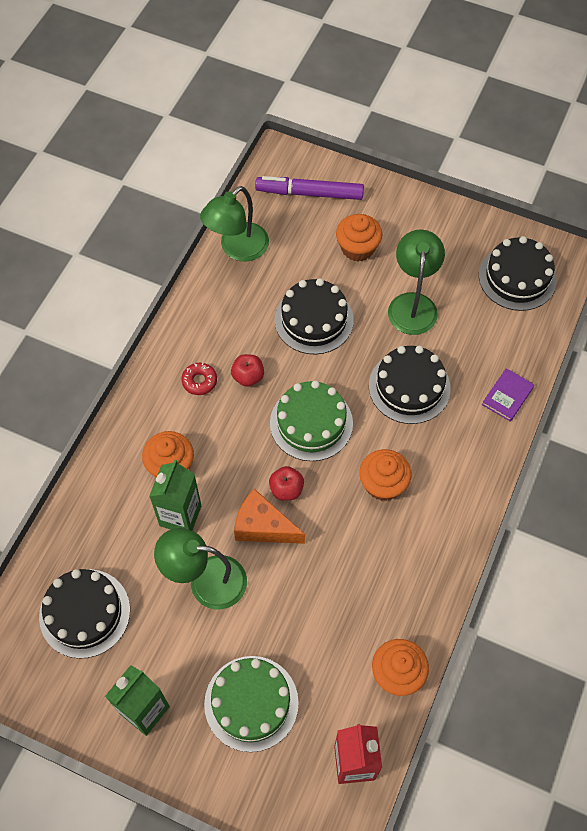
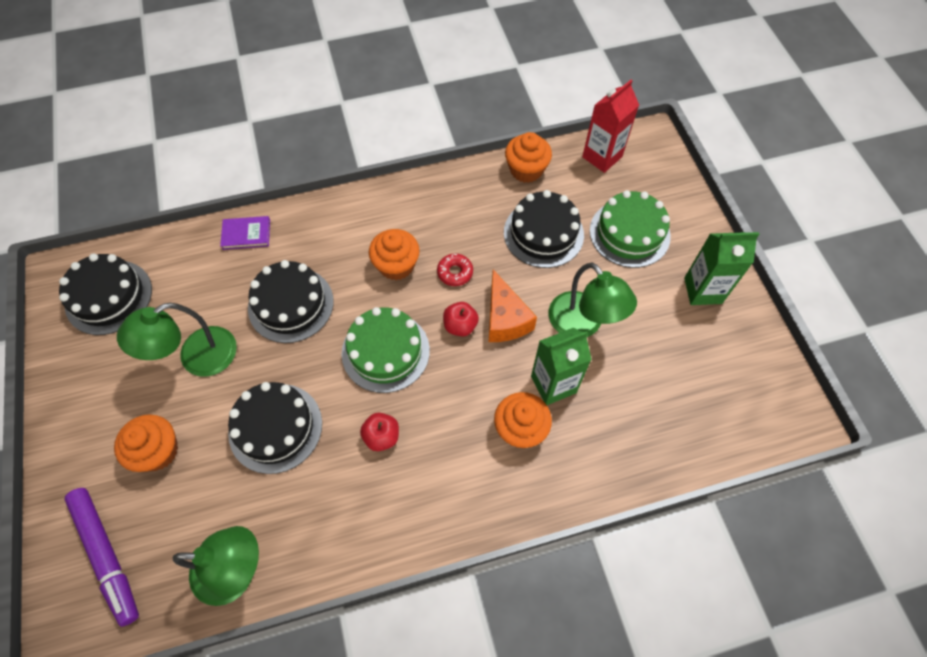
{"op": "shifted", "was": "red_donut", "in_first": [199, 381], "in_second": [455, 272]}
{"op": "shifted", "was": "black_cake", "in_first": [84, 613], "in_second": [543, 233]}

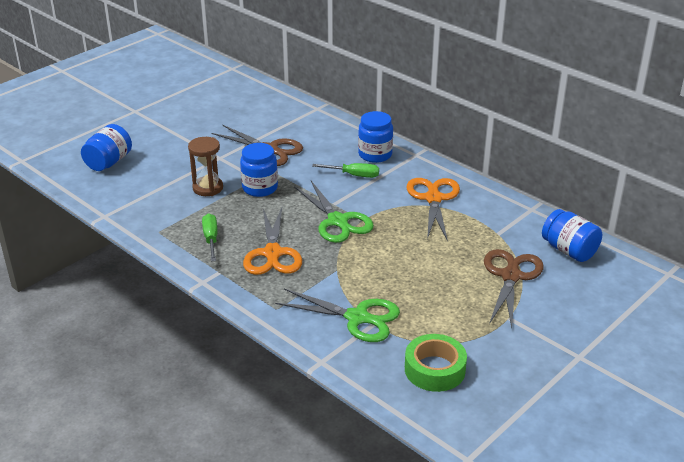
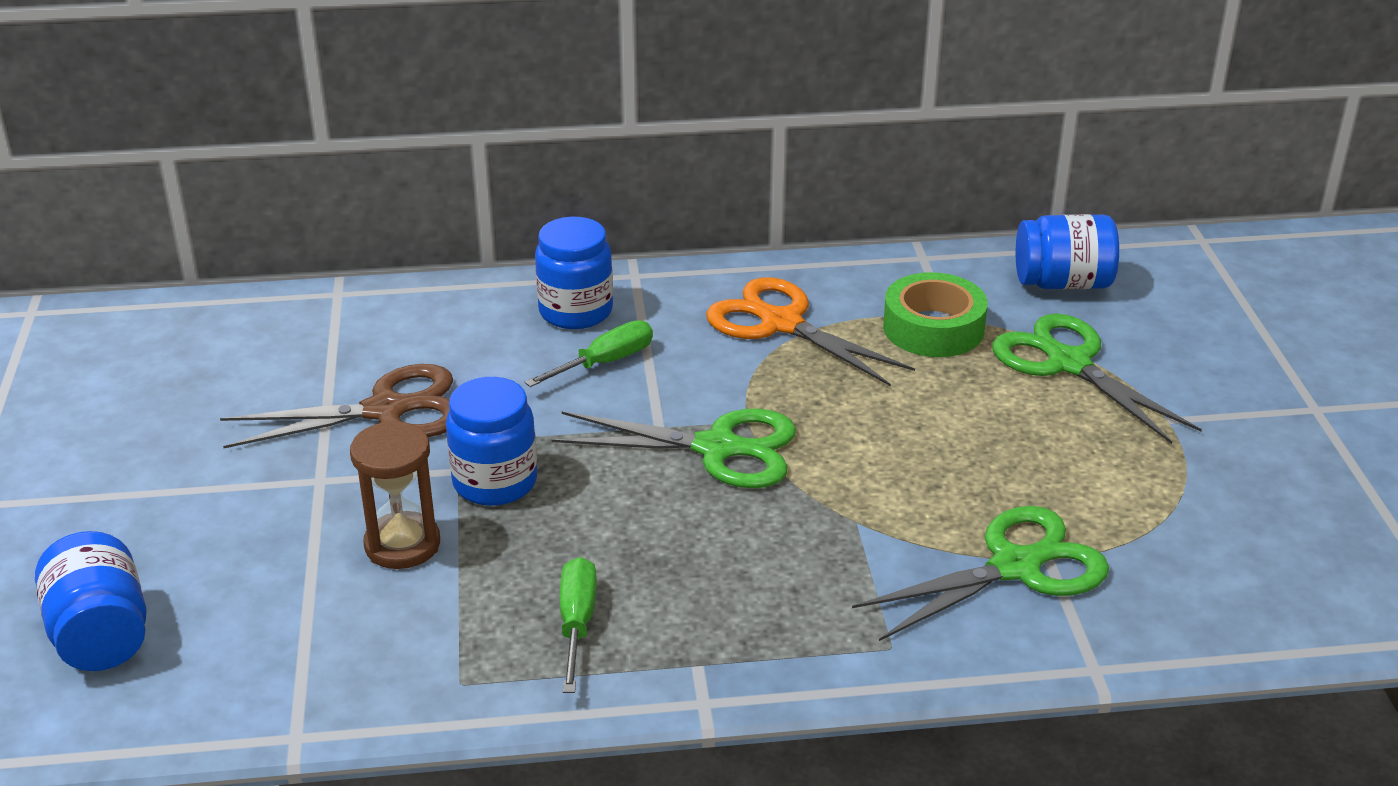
{"op": "rotated", "was": "green_screwdriver", "in_first": [211, 238], "in_second": [577, 622], "clockwise": 60}
{"op": "shifted", "was": "green_tape", "in_first": [434, 369], "in_second": [933, 328]}
{"op": "repainted", "was": "brown_scissors", "now": "green_scissors", "in_first": [511, 276], "in_second": [1069, 364]}
{"op": "gone", "was": "orange_scissors", "in_first": [272, 253]}

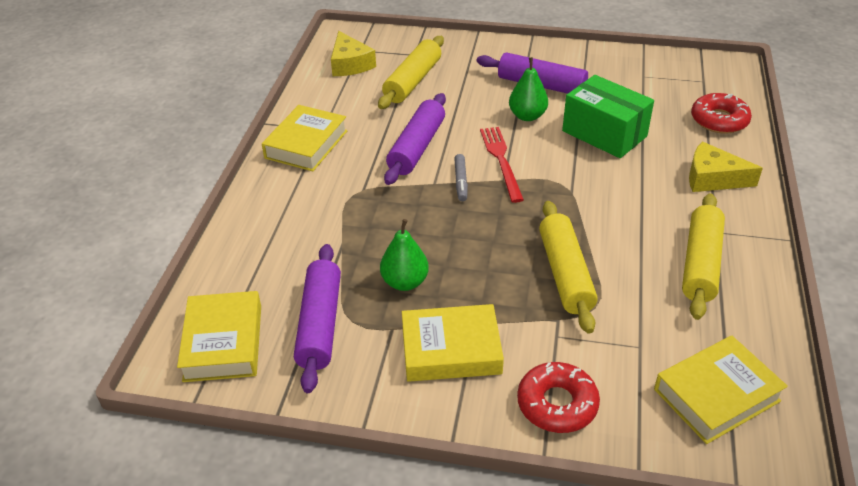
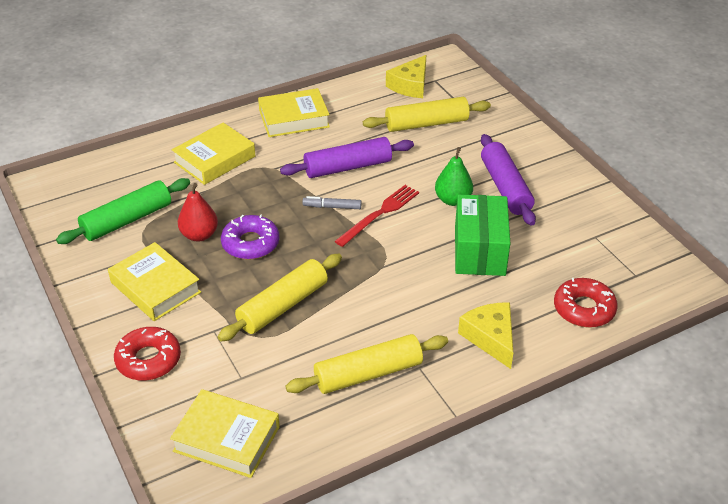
{"op": "repainted", "was": "purple_rolling_pin", "now": "green_rolling_pin", "in_first": [319, 324], "in_second": [127, 220]}
{"op": "shifted", "was": "yellow_book", "in_first": [223, 342], "in_second": [215, 159]}
{"op": "repainted", "was": "green_pear", "now": "red_pear", "in_first": [405, 282], "in_second": [199, 235]}
{"op": "new", "now": "purple_donut", "in_second": [250, 243]}
{"op": "rotated", "was": "grey_marker", "in_first": [460, 181], "in_second": [332, 207], "clockwise": 45}

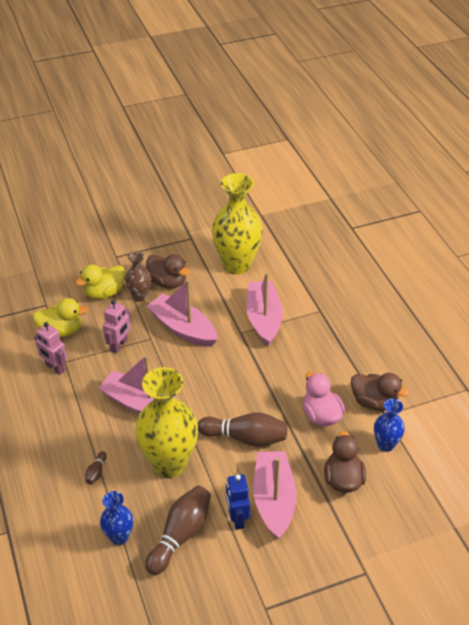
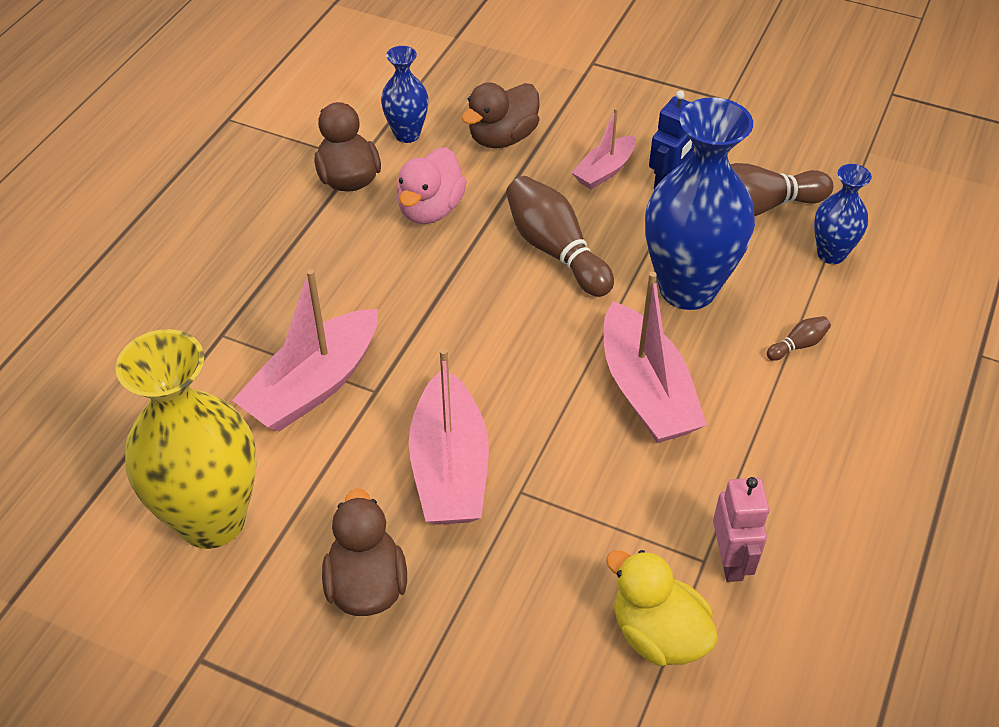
{"op": "scaled", "was": "pink_boat", "in_first": [274, 500], "in_second": [604, 171], "ratio": 0.57}
{"op": "repainted", "was": "yellow_vase", "now": "blue_vase", "in_first": [169, 463], "in_second": [687, 288]}
{"op": "gone", "was": "yellow_duck", "in_first": [104, 293]}
{"op": "gone", "was": "pink_robot", "in_first": [119, 345]}
{"op": "gone", "was": "brown_vase", "in_first": [140, 296]}

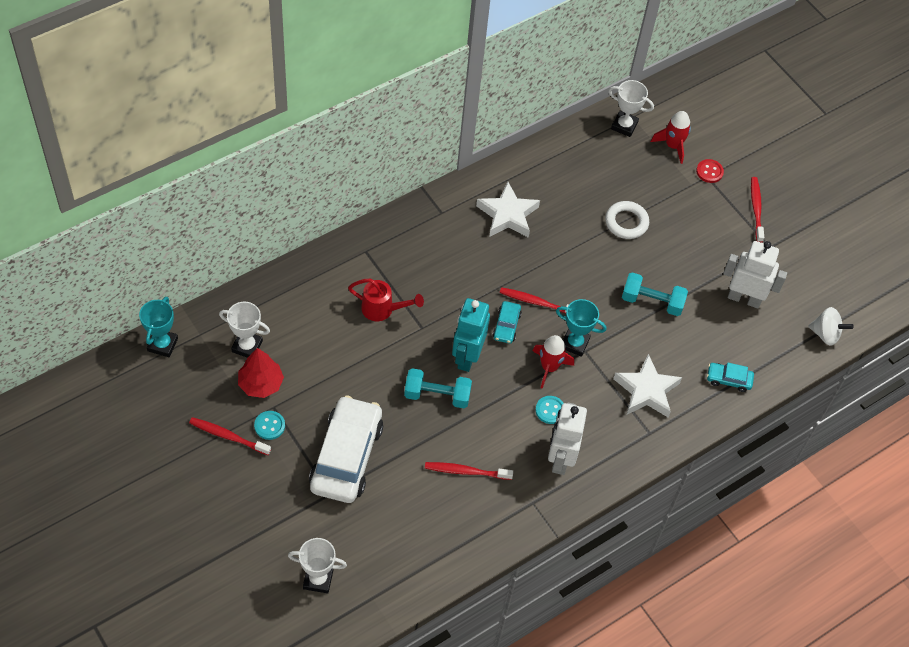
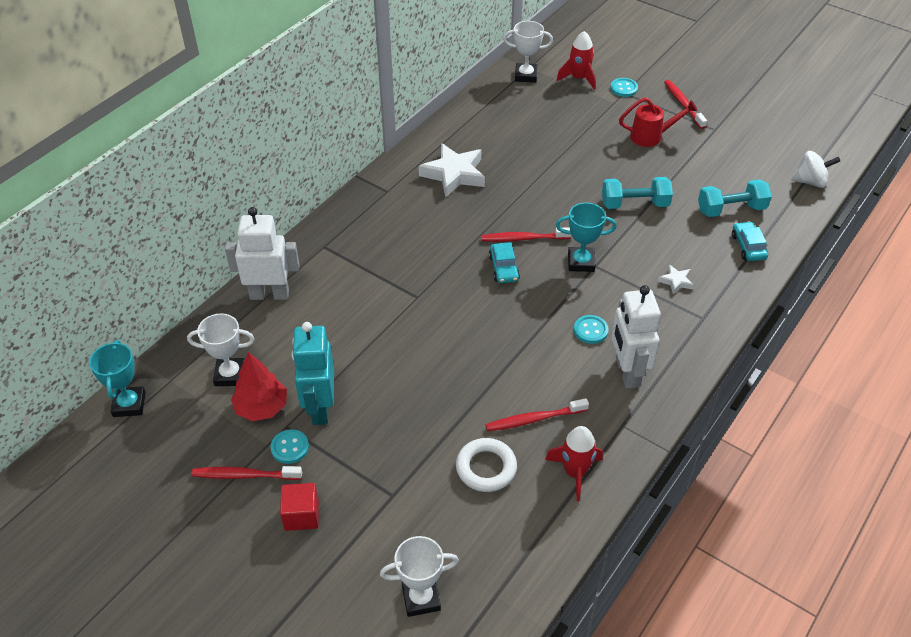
{"op": "shifted", "was": "white_robot", "in_first": [744, 298], "in_second": [269, 294]}
{"op": "new", "now": "red_cube", "in_second": [301, 515]}
{"op": "shifted", "was": "turquoise_robot", "in_first": [467, 356], "in_second": [320, 408]}
{"op": "shifted", "was": "white_ring", "in_first": [626, 222], "in_second": [486, 468]}
{"op": "shifted", "was": "red_rocket", "in_first": [549, 367], "in_second": [575, 472]}
{"op": "repainted", "was": "red_button", "now": "turquoise_button", "in_first": [709, 172], "in_second": [624, 88]}
{"op": "shifted", "was": "red_watering_can", "in_first": [383, 310], "in_second": [652, 136]}
{"op": "scaled", "was": "white_star", "in_first": [646, 390], "in_second": [676, 281], "ratio": 0.47}
{"op": "shifted", "was": "turquoise_dumbbell", "in_first": [437, 395], "in_second": [731, 209]}
{"op": "rotated", "was": "turquoise_car", "in_first": [728, 379], "in_second": [748, 246], "clockwise": 90}
{"op": "gone", "was": "white_car", "in_first": [346, 456]}

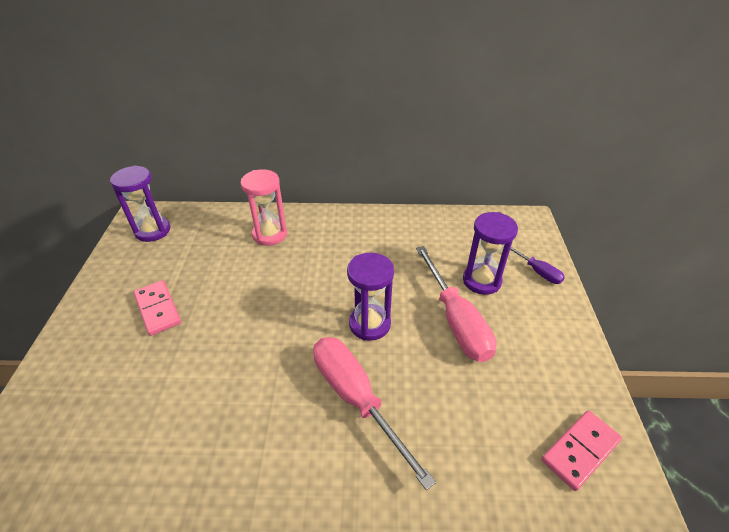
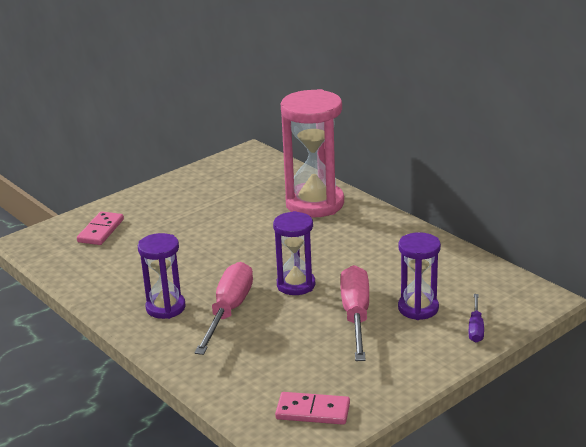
{"op": "shifted", "was": "pink_domino", "in_first": [158, 309], "in_second": [101, 231]}
{"op": "shifted", "was": "purple_hourglass", "in_first": [153, 231], "in_second": [165, 308]}
{"op": "scaled", "was": "pink_hourglass", "in_first": [270, 234], "in_second": [315, 204], "ratio": 1.71}
{"op": "rotated", "was": "pink_screwdriver", "in_first": [456, 320], "in_second": [356, 316], "clockwise": 150}

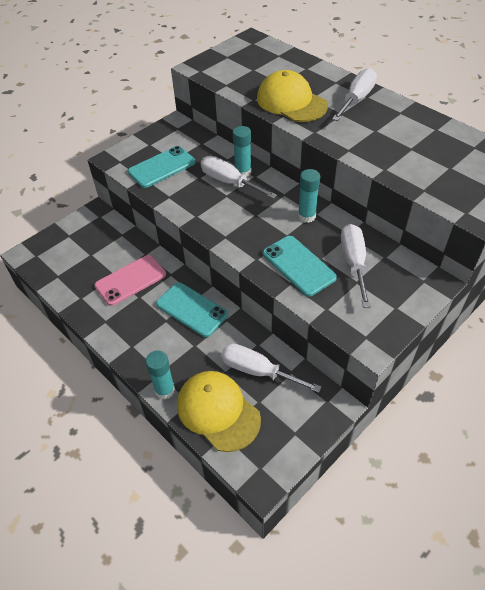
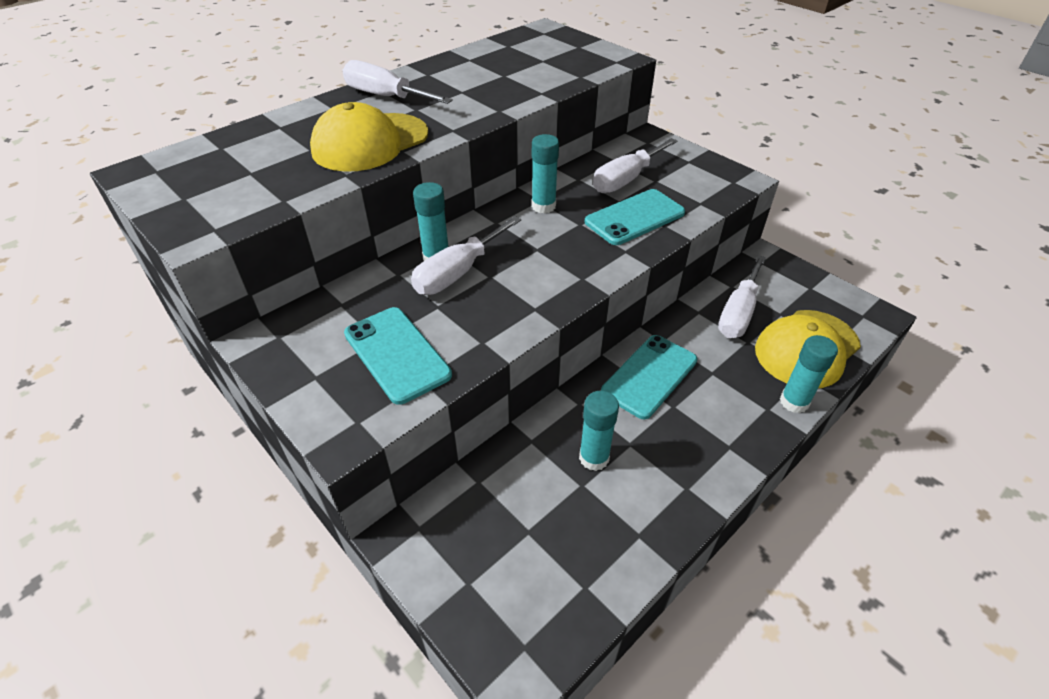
{"op": "swapped", "was": "pink_phone", "now": "turquoise_glue_stick", "in_first": [130, 280], "in_second": [594, 458]}
{"op": "rotated", "was": "white_screwdriver", "in_first": [354, 263], "in_second": [626, 179], "clockwise": -45}

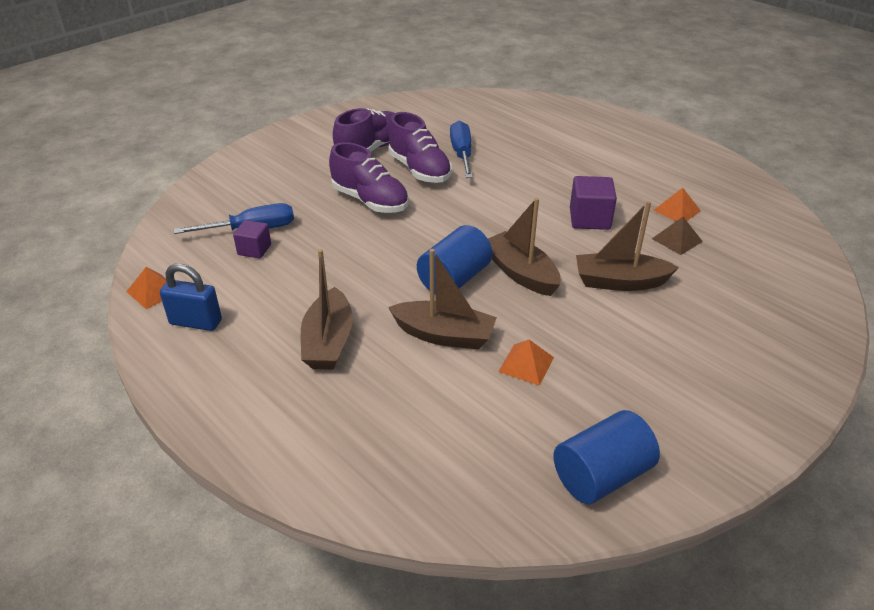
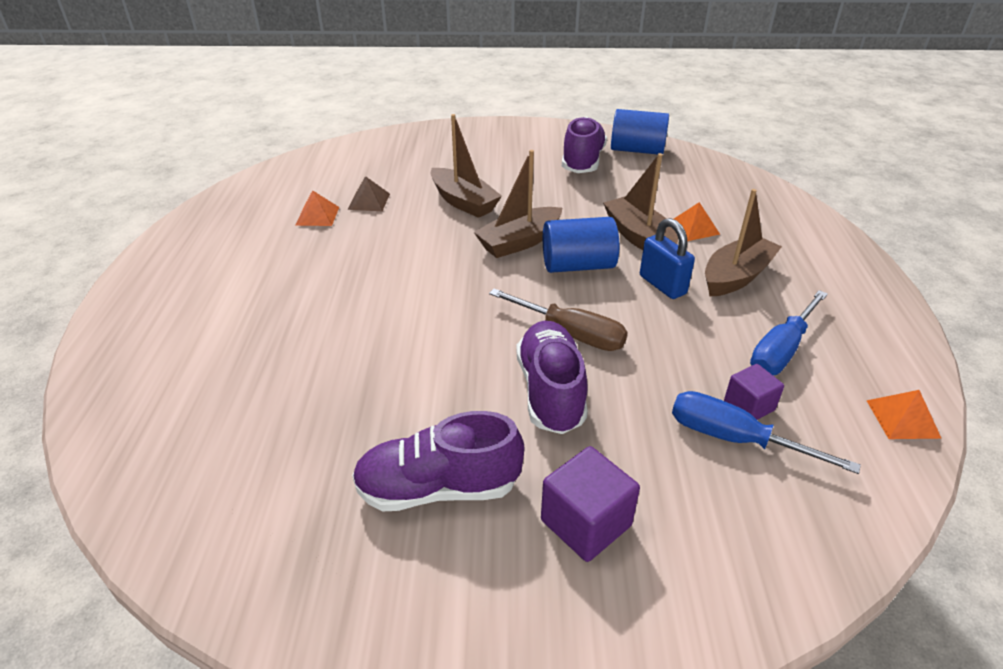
{"op": "rotated", "was": "brown_boat", "in_first": [521, 273], "in_second": [519, 242], "clockwise": 45}
{"op": "new", "now": "brown_screwdriver", "in_second": [572, 334]}
{"op": "shifted", "was": "purple_cube", "in_first": [589, 219], "in_second": [586, 523]}
{"op": "shifted", "was": "purple_shoe", "in_first": [419, 170], "in_second": [582, 161]}
{"op": "shifted", "was": "blue_padlock", "in_first": [196, 322], "in_second": [662, 285]}
{"op": "shifted", "was": "orange_pyramid", "in_first": [526, 364], "in_second": [693, 228]}
{"op": "shifted", "was": "blue_screwdriver", "in_first": [461, 153], "in_second": [780, 350]}

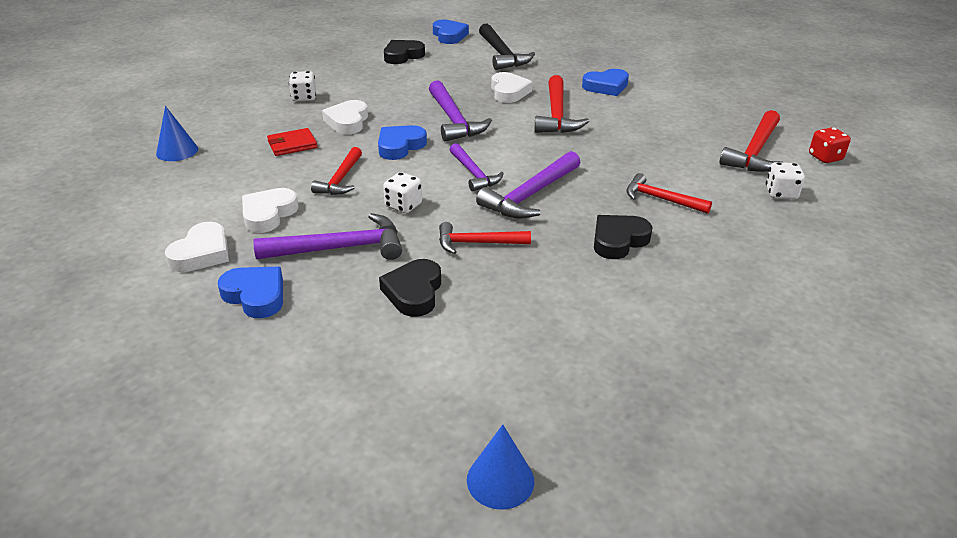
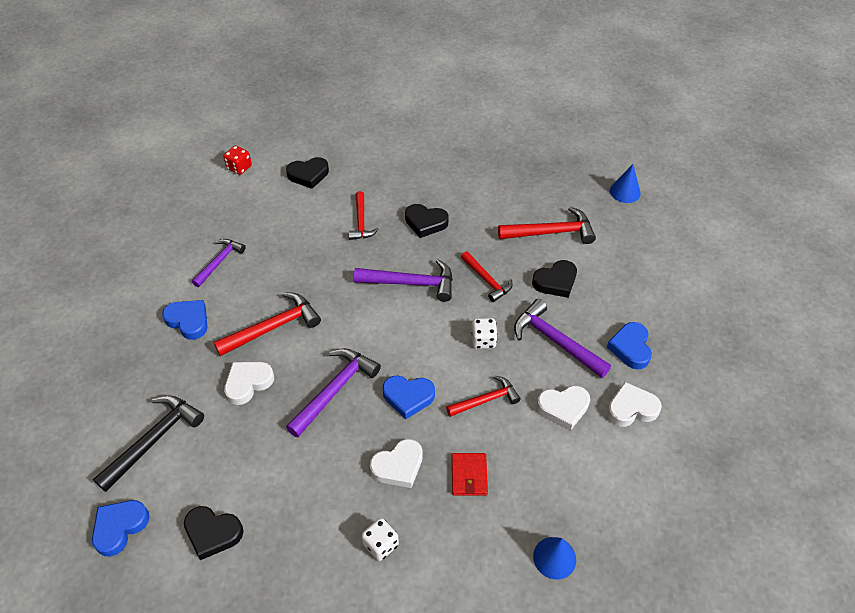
{"op": "shifted", "was": "purple_hammer", "in_first": [474, 173], "in_second": [219, 262]}
{"op": "swapped", "was": "white_dice", "now": "black_heart", "in_first": [781, 193], "in_second": [308, 175]}
{"op": "rotated", "was": "red_wallet", "in_first": [292, 145], "in_second": [469, 475], "clockwise": 60}
{"op": "shifted", "was": "red_hammer", "in_first": [755, 151], "in_second": [551, 232]}

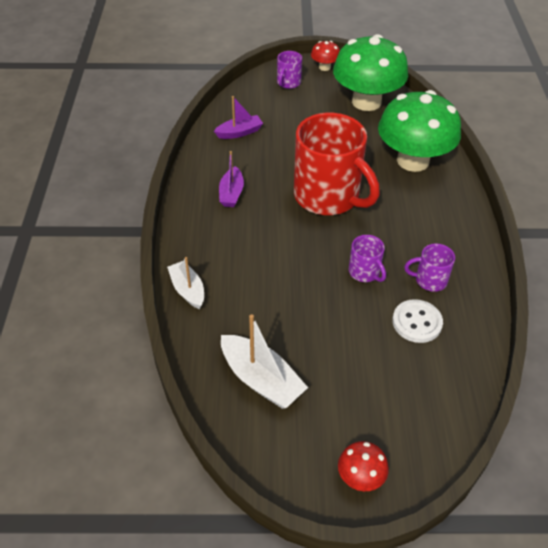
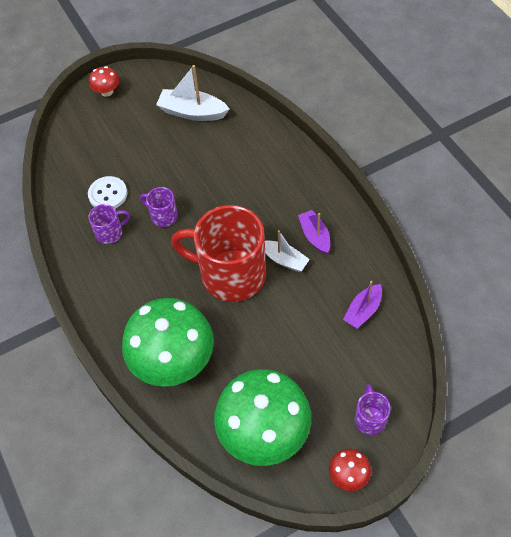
{"op": "shifted", "was": "white_boat", "in_first": [188, 290], "in_second": [284, 260]}

